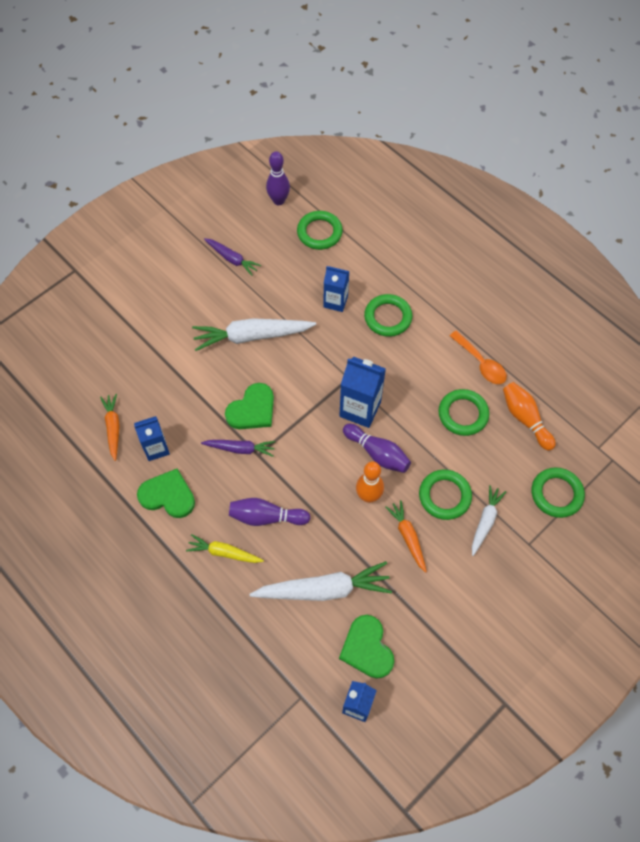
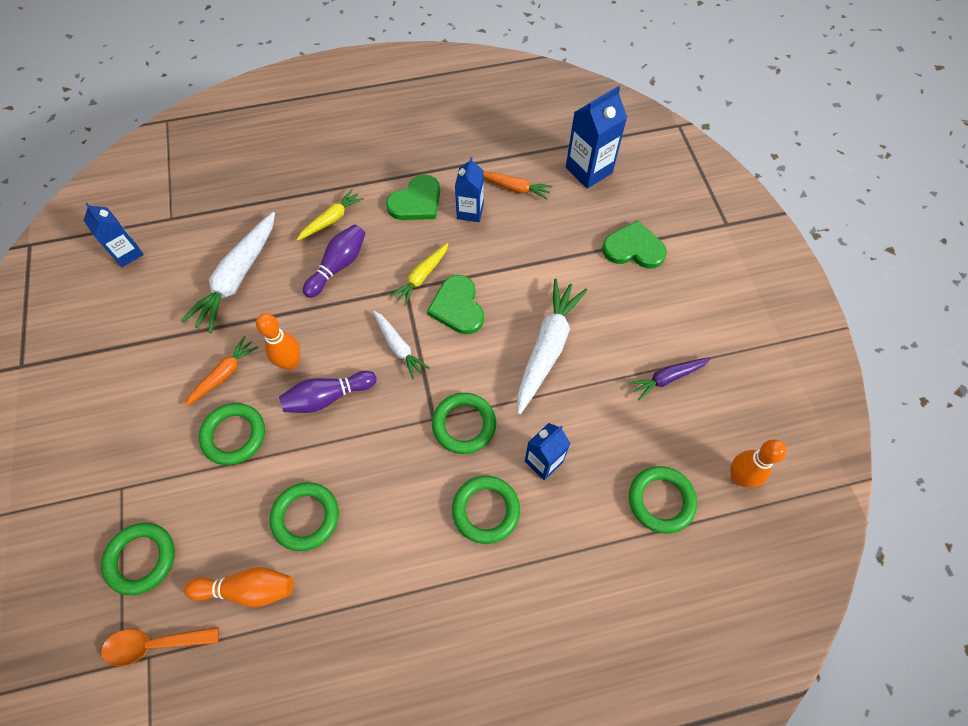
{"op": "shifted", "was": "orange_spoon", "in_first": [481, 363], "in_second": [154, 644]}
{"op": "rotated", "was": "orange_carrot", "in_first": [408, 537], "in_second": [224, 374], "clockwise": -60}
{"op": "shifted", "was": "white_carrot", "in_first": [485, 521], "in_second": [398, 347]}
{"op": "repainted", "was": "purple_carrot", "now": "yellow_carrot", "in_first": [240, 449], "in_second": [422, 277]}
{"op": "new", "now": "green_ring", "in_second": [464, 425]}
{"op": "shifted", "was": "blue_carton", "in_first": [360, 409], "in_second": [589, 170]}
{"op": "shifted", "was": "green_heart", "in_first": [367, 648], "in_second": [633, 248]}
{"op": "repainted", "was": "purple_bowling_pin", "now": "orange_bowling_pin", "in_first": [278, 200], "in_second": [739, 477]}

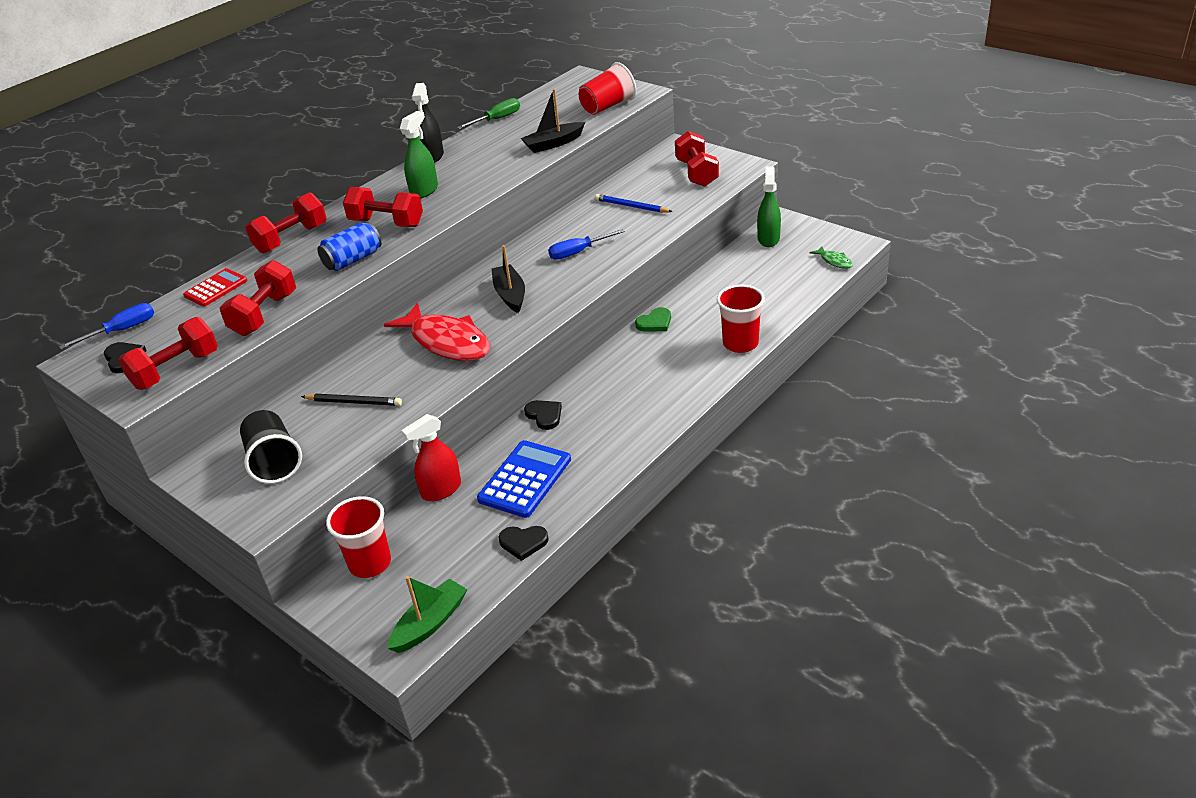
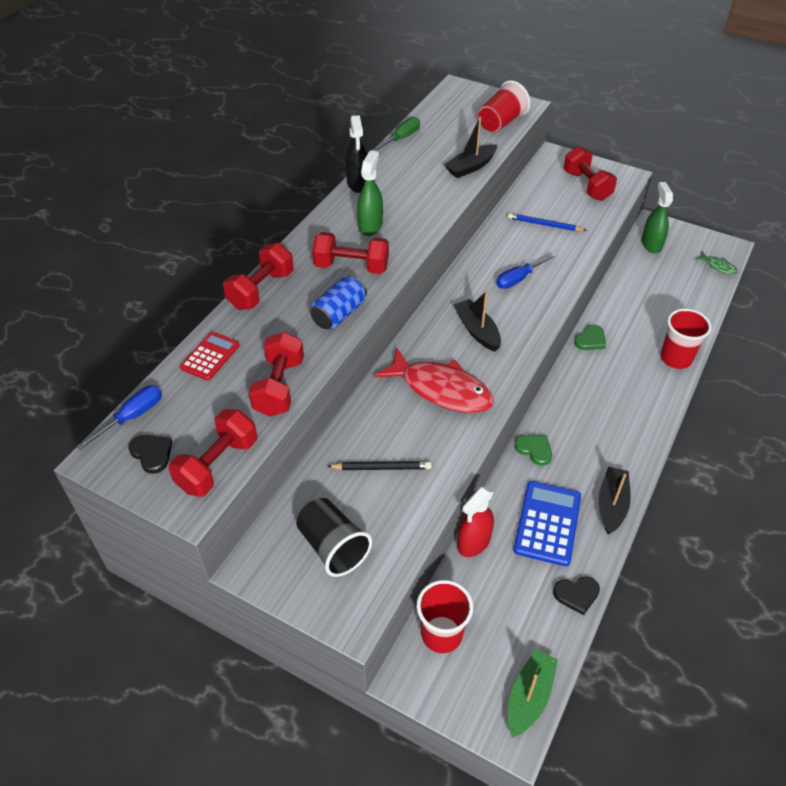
{"op": "repainted", "was": "black_heart", "now": "green_heart", "in_first": [544, 415], "in_second": [534, 449]}
{"op": "new", "now": "black_boat", "in_second": [611, 504]}

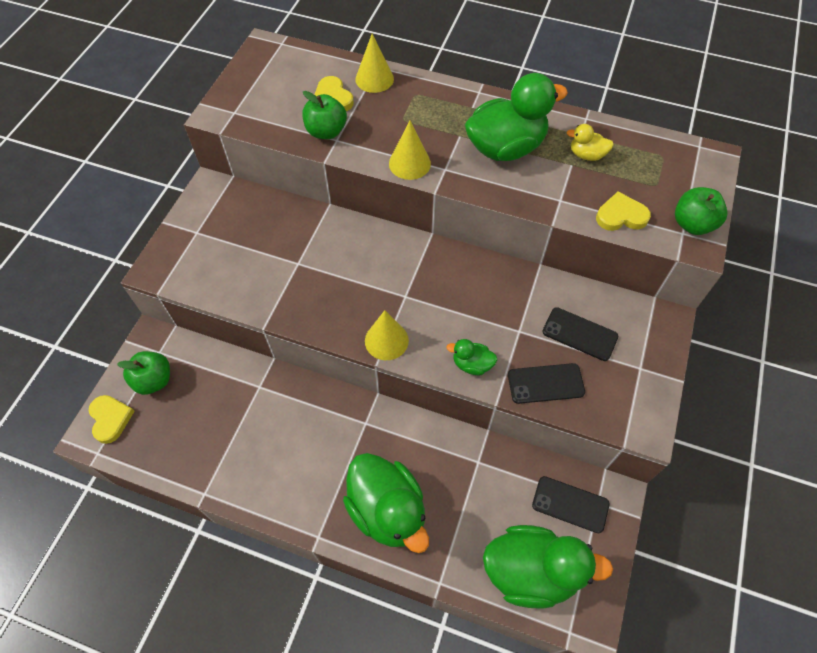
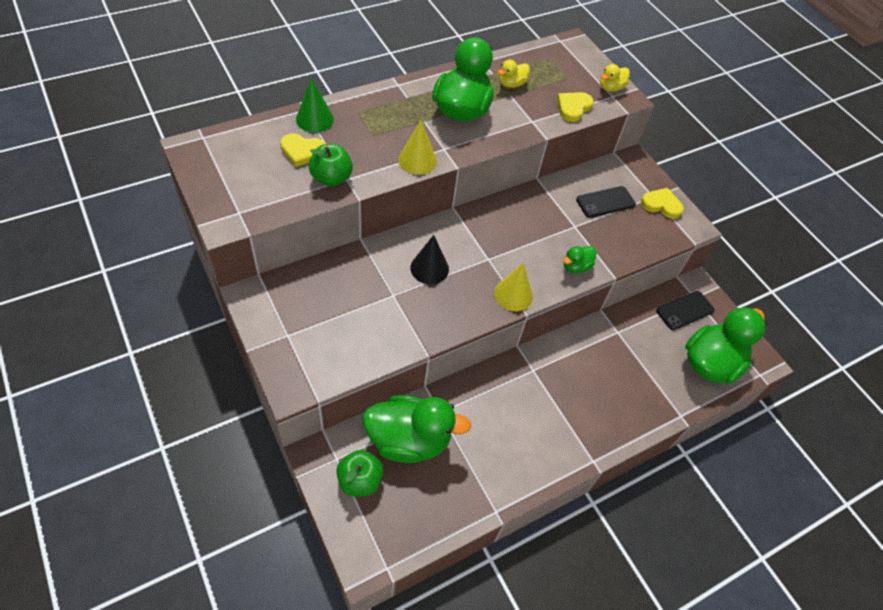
{"op": "repainted", "was": "yellow_cone", "now": "green_cone", "in_first": [374, 79], "in_second": [314, 119]}
{"op": "shifted", "was": "green_duck", "in_first": [387, 510], "in_second": [409, 440]}
{"op": "new", "now": "black_cone", "in_second": [429, 268]}
{"op": "swapped", "was": "green_apple", "now": "yellow_duck", "in_first": [692, 224], "in_second": [611, 88]}
{"op": "shifted", "was": "yellow_heart", "in_first": [110, 419], "in_second": [661, 205]}
{"op": "gone", "was": "black_phone", "in_first": [545, 383]}

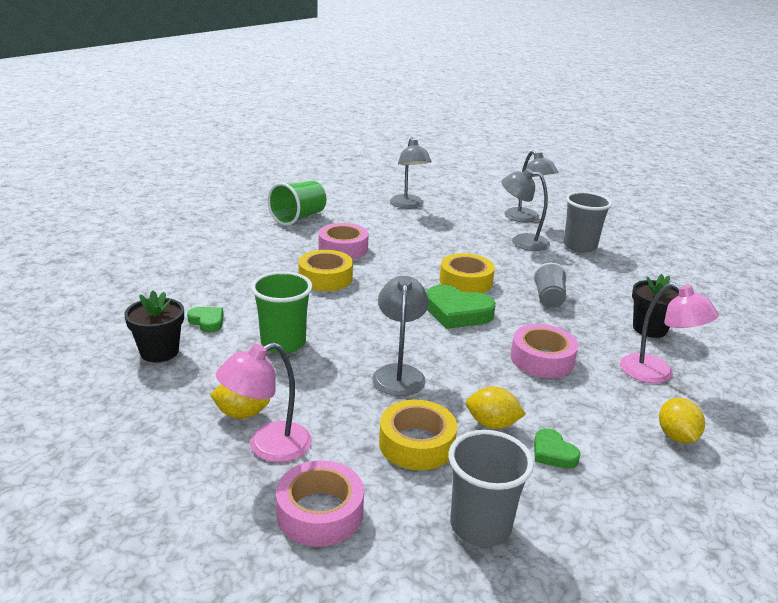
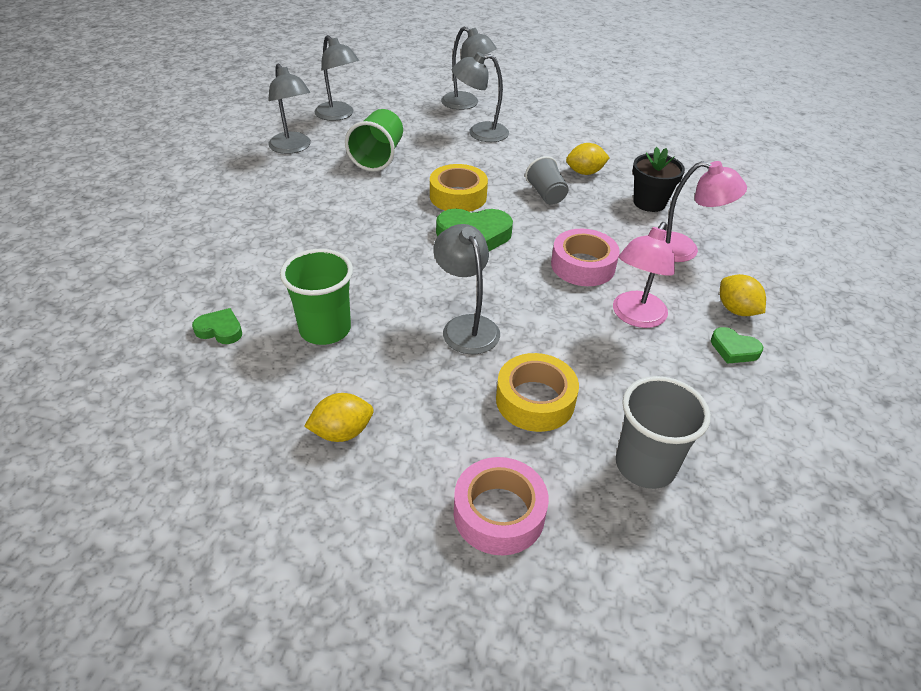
{"op": "new", "now": "grey_lamp", "in_second": [293, 148]}
{"op": "shifted", "was": "green_cup", "in_first": [298, 218], "in_second": [378, 157]}
{"op": "shifted", "was": "yellow_lemon", "in_first": [492, 424], "in_second": [585, 172]}
{"op": "shifted", "was": "pink_lamp", "in_first": [268, 447], "in_second": [635, 317]}
{"op": "shifted", "was": "green_heart", "in_first": [553, 453], "in_second": [734, 349]}
{"op": "gone", "was": "black_flower_pot", "in_first": [159, 352]}
{"op": "gone", "was": "yellow_tape", "in_first": [325, 278]}
{"op": "gone", "was": "pink_tape", "in_first": [343, 248]}
{"op": "gone", "was": "grey_cup", "in_first": [579, 246]}

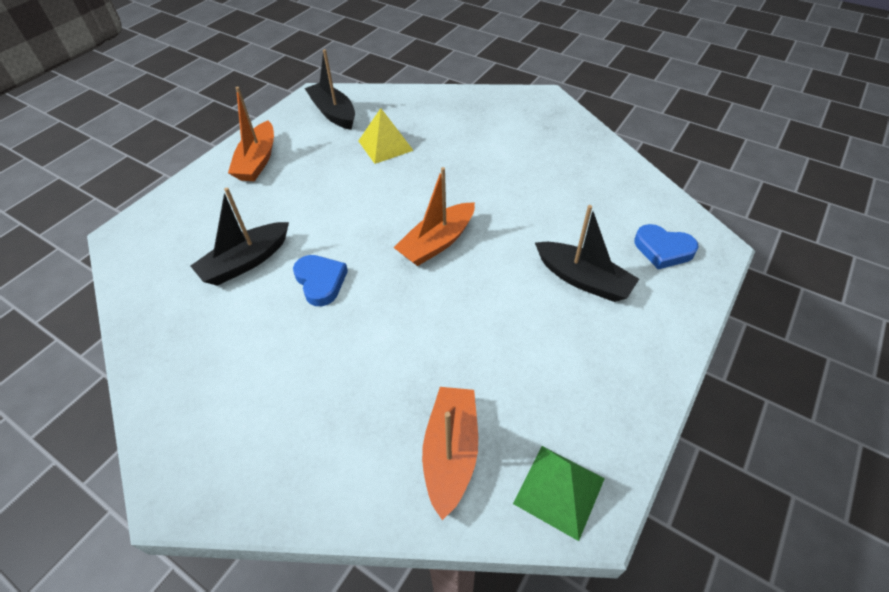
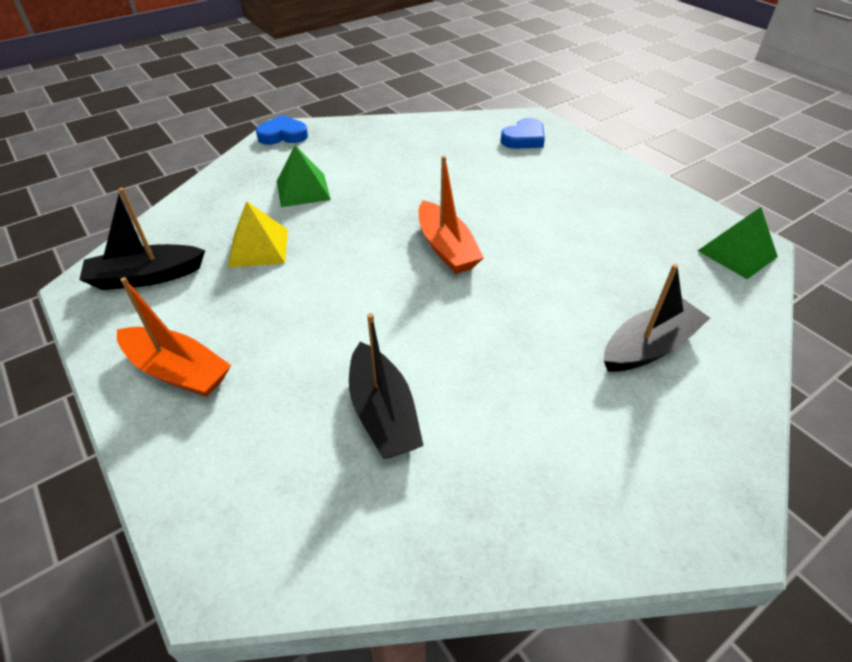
{"op": "shifted", "was": "blue_heart", "in_first": [320, 282], "in_second": [283, 135]}
{"op": "new", "now": "green_pyramid", "in_second": [303, 190]}
{"op": "shifted", "was": "black_boat", "in_first": [583, 279], "in_second": [649, 346]}
{"op": "gone", "was": "orange_boat", "in_first": [451, 452]}

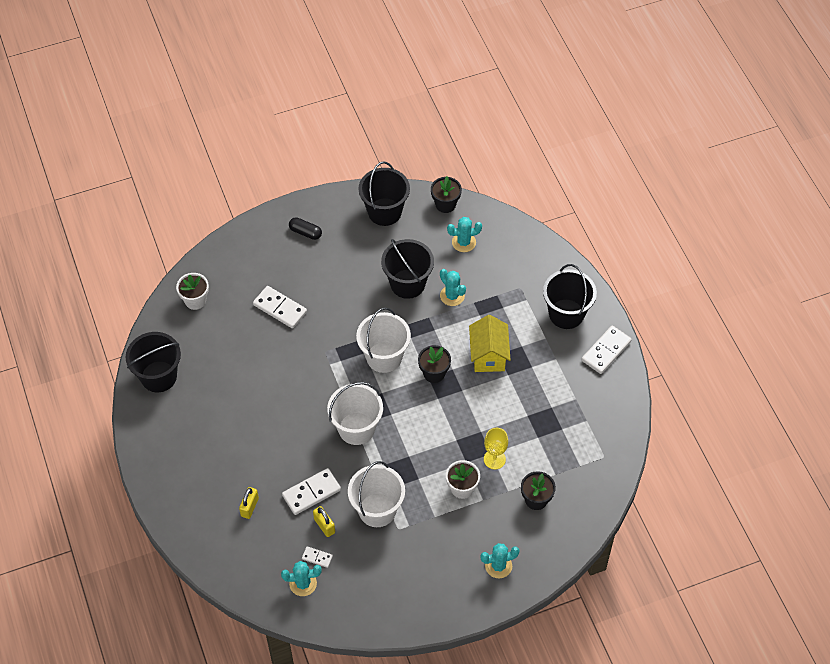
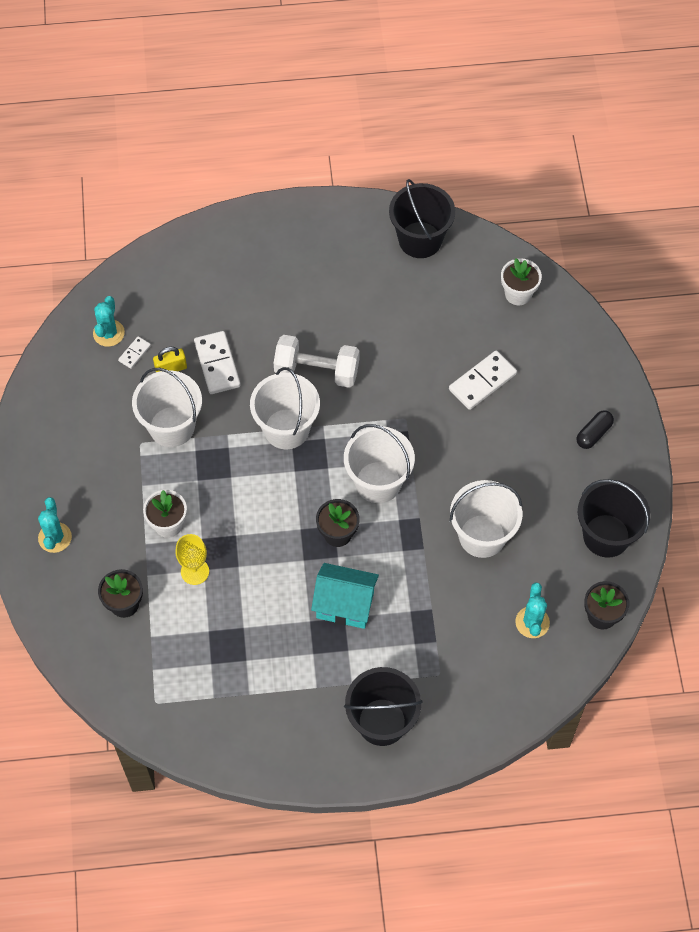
{"op": "new", "now": "white_dumbbell", "in_second": [317, 371]}
{"op": "repainted", "was": "yellow_house", "now": "turquoise_house", "in_first": [488, 355], "in_second": [345, 605]}
{"op": "repainted", "was": "black_bucket", "now": "white_bucket", "in_first": [407, 284], "in_second": [482, 536]}
{"op": "gone", "was": "yellow_padlock", "in_first": [249, 507]}
{"op": "gone", "was": "turquoise_cactus", "in_first": [452, 296]}
{"op": "gone", "was": "white_domino", "in_first": [606, 351]}

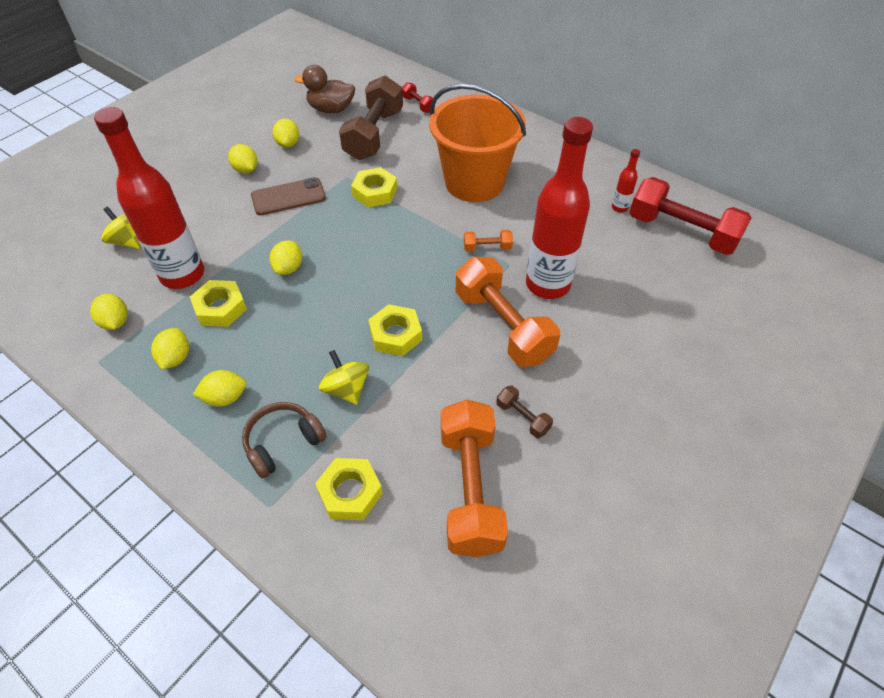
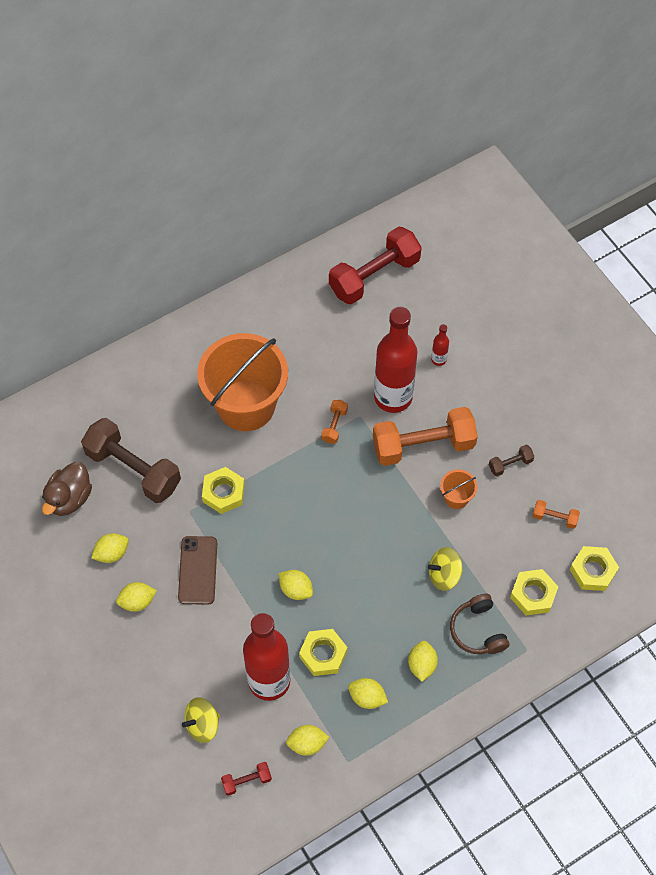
{"op": "rotated", "was": "yellow_lemon", "in_first": [288, 144], "in_second": [112, 553], "clockwise": -45}
{"op": "shifted", "was": "red_dumbbell", "in_first": [418, 105], "in_second": [246, 781]}
{"op": "shifted", "was": "red_bottle", "in_first": [619, 208], "in_second": [438, 359]}
{"op": "new", "now": "orange_bucket", "in_second": [456, 498]}
{"op": "scaled", "was": "orange_dumbbell", "in_first": [470, 489], "in_second": [554, 518], "ratio": 0.44}
{"op": "shifted", "was": "yellow_nut", "in_first": [395, 335], "in_second": [593, 571]}

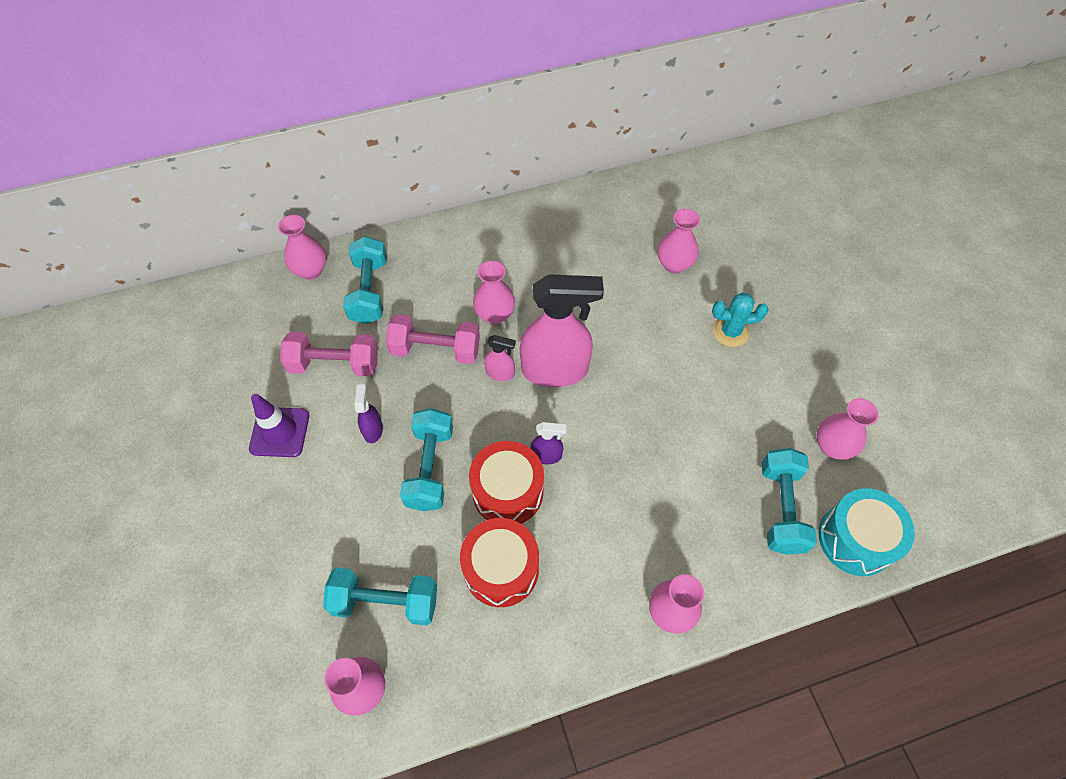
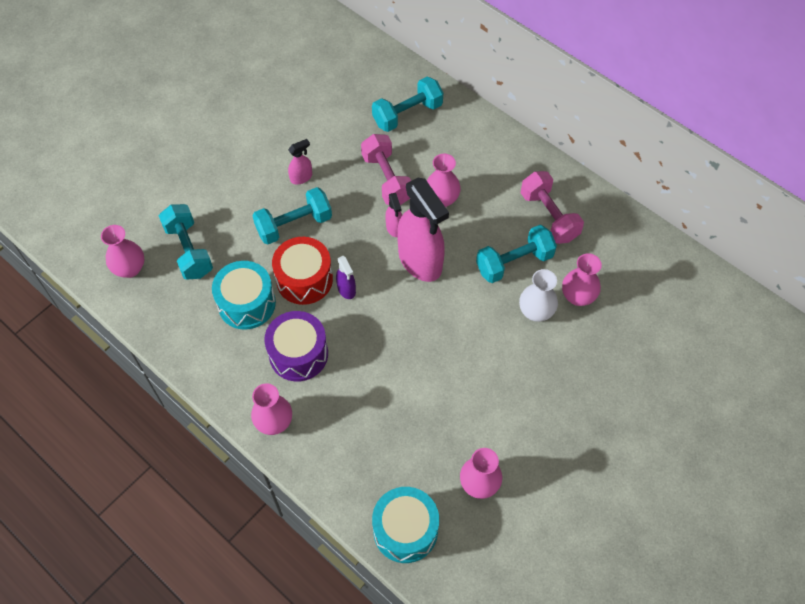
{"op": "repainted", "was": "red_drum", "now": "turquoise_drum", "in_first": [501, 569], "in_second": [247, 303]}
{"op": "new", "now": "purple_drum", "in_second": [298, 354]}
{"op": "repainted", "was": "purple_spray_bottle", "now": "pink_spray_bottle", "in_first": [373, 429], "in_second": [301, 177]}
{"op": "shifted", "was": "turquoise_dumbbell", "in_first": [781, 508], "in_second": [514, 262]}
{"op": "new", "now": "white_vase", "in_second": [536, 312]}
{"op": "shifted", "was": "pink_dumbbell", "in_first": [334, 364], "in_second": [549, 216]}
{"op": "gone", "was": "purple_traffic_cone", "in_first": [279, 432]}
{"op": "gone", "was": "pink_vase", "in_first": [311, 270]}
{"op": "gone", "was": "turquoise_cactus", "in_first": [730, 331]}

